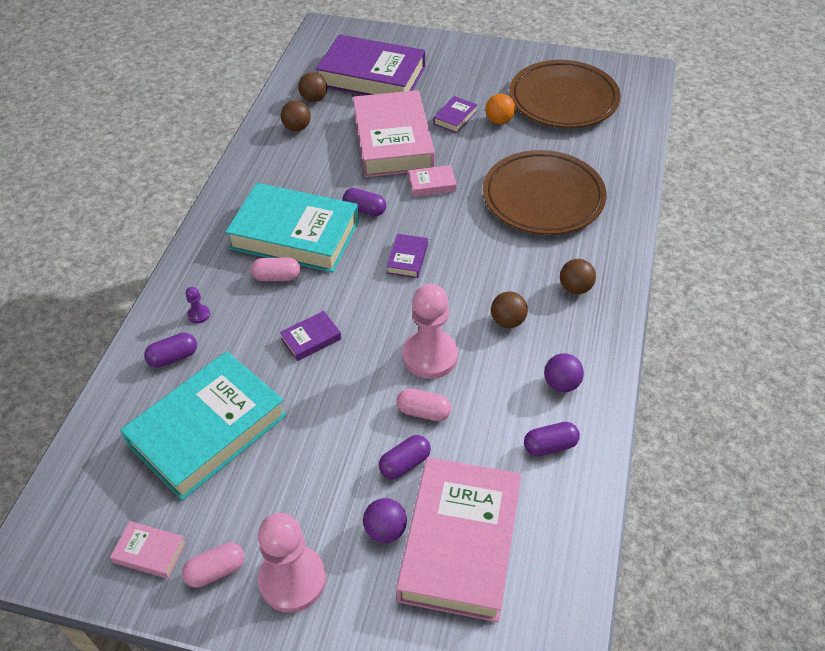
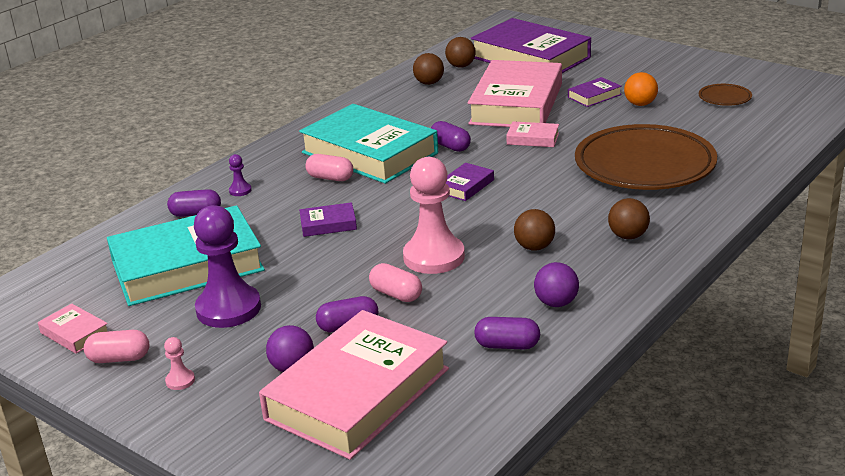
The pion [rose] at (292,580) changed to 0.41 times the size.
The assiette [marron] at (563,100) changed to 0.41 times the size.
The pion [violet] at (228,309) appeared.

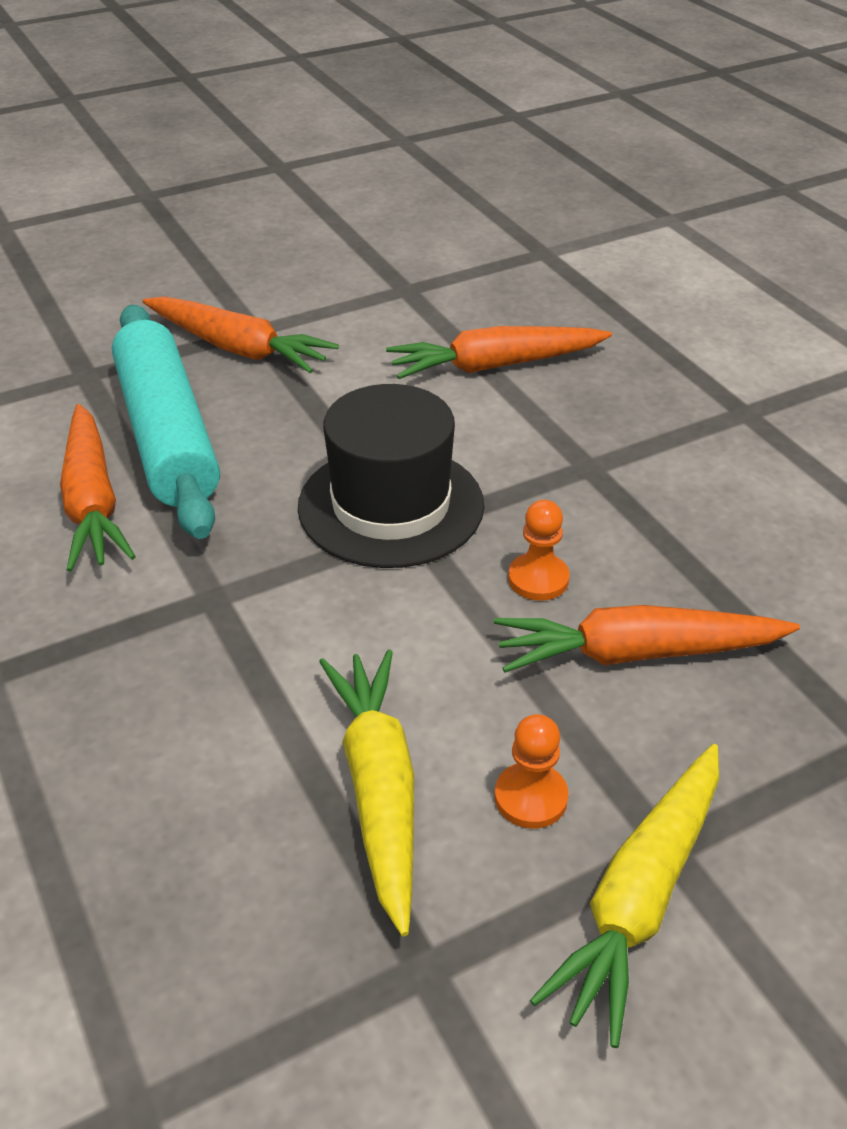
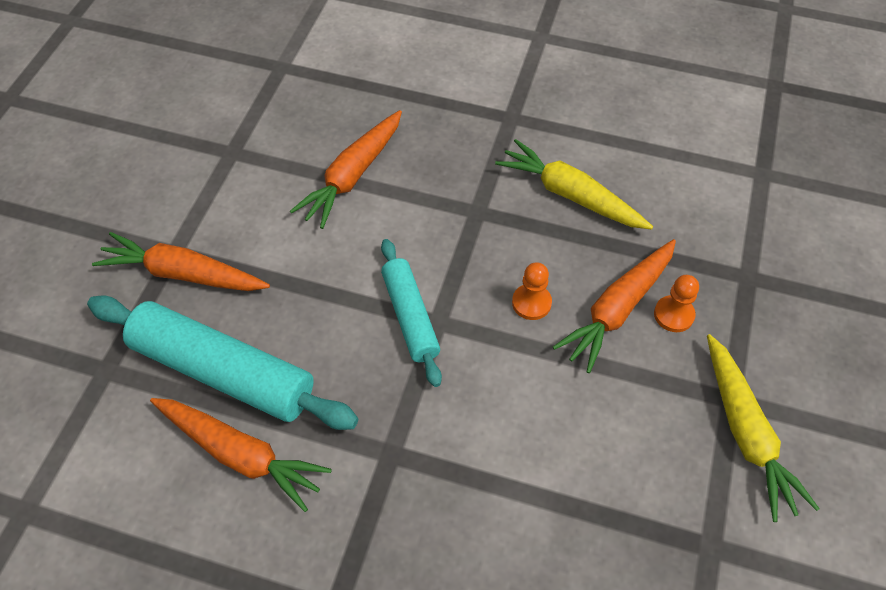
The carotte [orange] at (238,348) turned 150 degrees counterclockwise.
The chapeau [noir] at (391,505) was replaced by the rouleau à pâtisserie [turquoise] at (410,317).
The carotte [jaune] moved from (378,789) to (570,195).
The pion [orange] moved from (531,797) to (673,315).

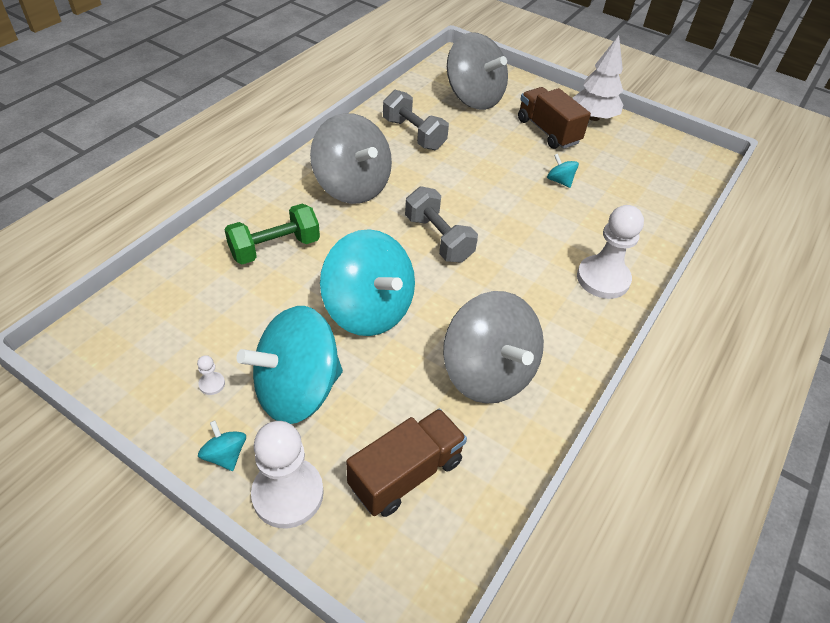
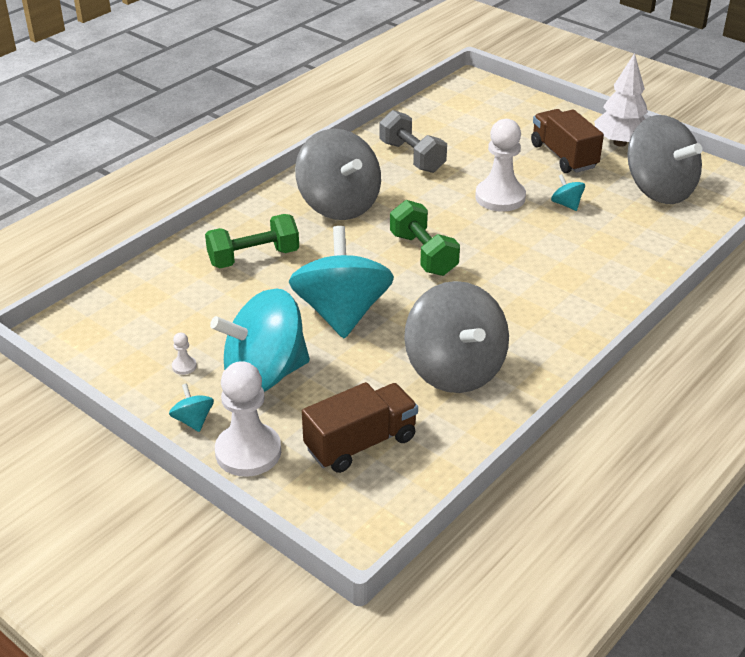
The toupie [turquoise] at (368,310) turned 150 degrees counterclockwise.
The haltère [gris] at (438,238) became the haltère [vert] at (423,254).
The toupie [gris] moved from (474,98) to (658,190).
The pion [blanc] moved from (603,279) to (500,197).

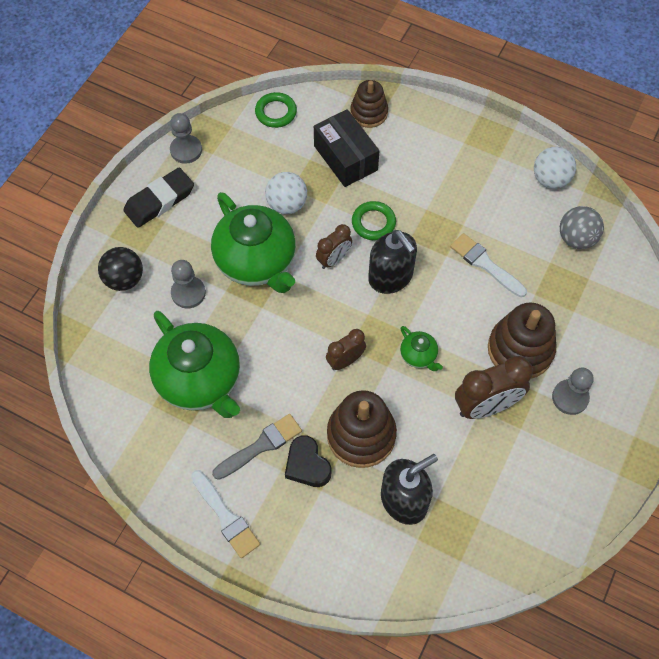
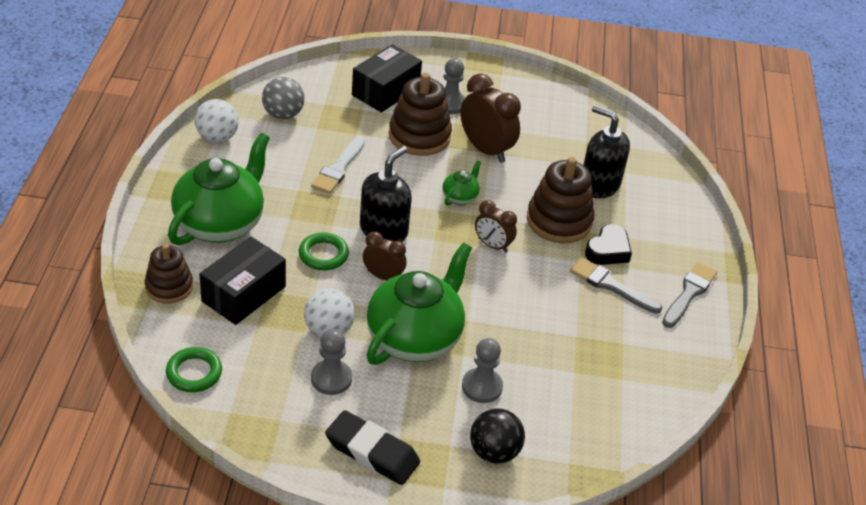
The théière [vert] moved from (200,380) to (221,223).
The pion [gris] moved from (186,150) to (331,378).
The pinceau [blanc] at (226,517) became the pinceau [gris] at (689,293).
The boîte [noir] at (385,91) appeared.

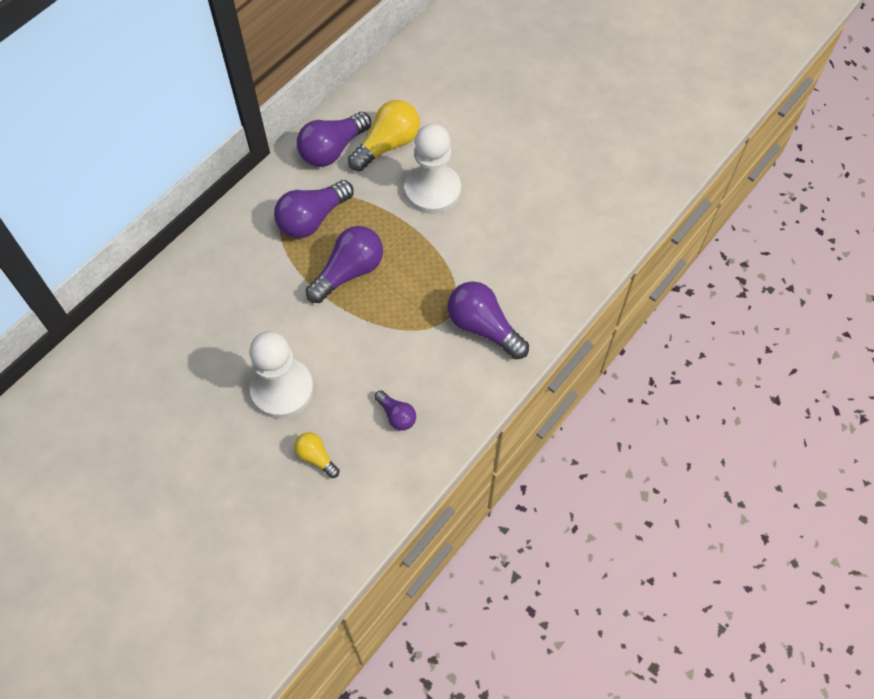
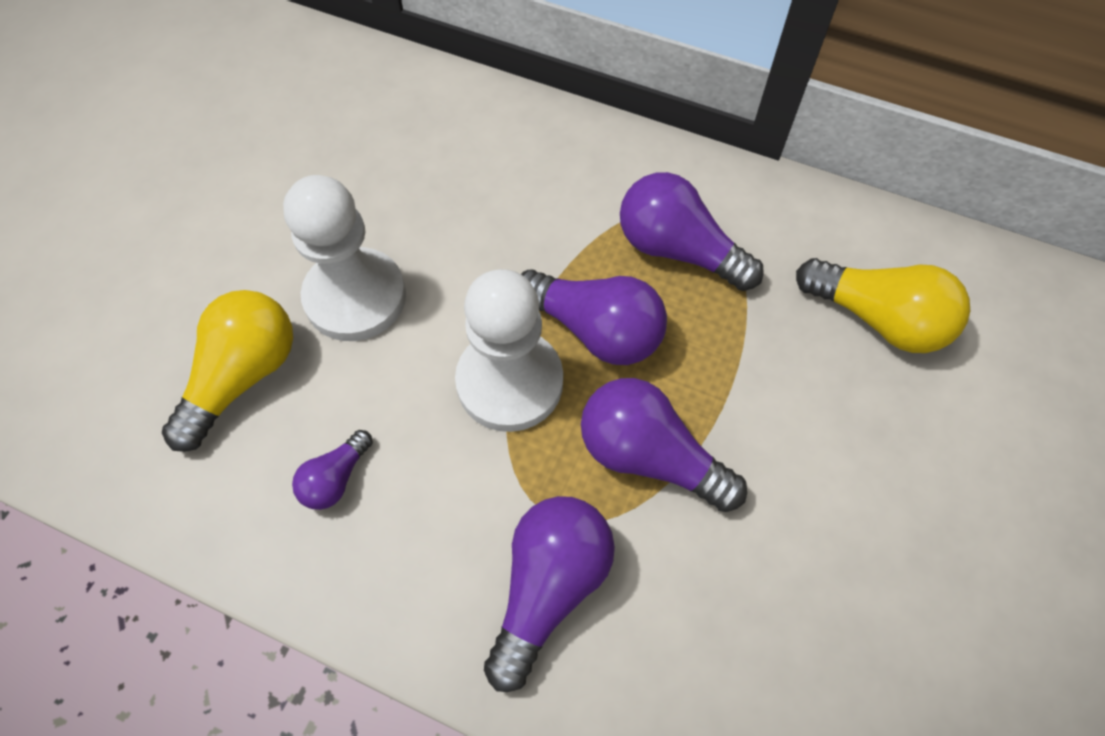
The ampoule [jaune] at (316,457) changed to 1.86 times the size.
The ampoule [violet] moved from (333,150) to (649,457).
The pion [blanc] moved from (432,190) to (510,382).

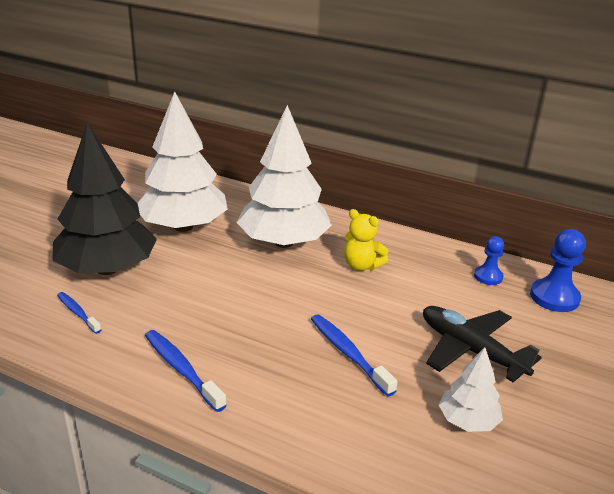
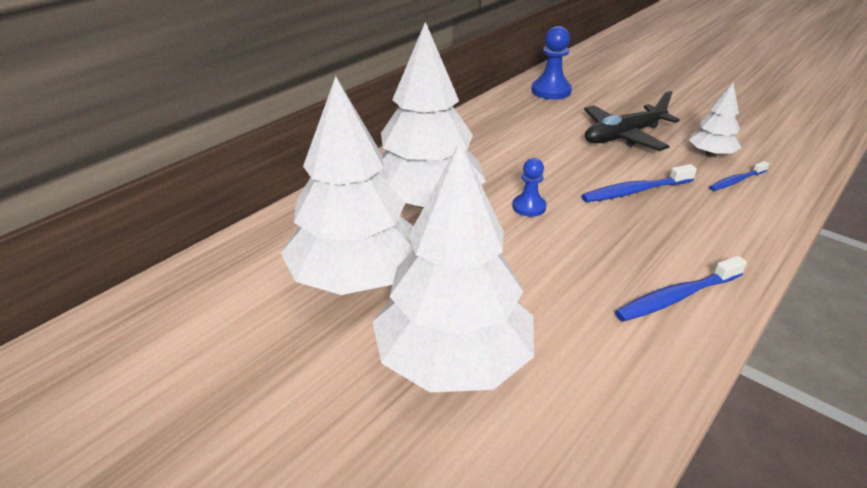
The arbre [noir] at (107,269) became the arbre [blanc] at (453,360).
The brosse à dents [bleu] moved from (77,313) to (736,181).
The ours en peluche [jaune] at (361,265) disappeared.
The pion [bleu] moved from (488,276) to (529,207).

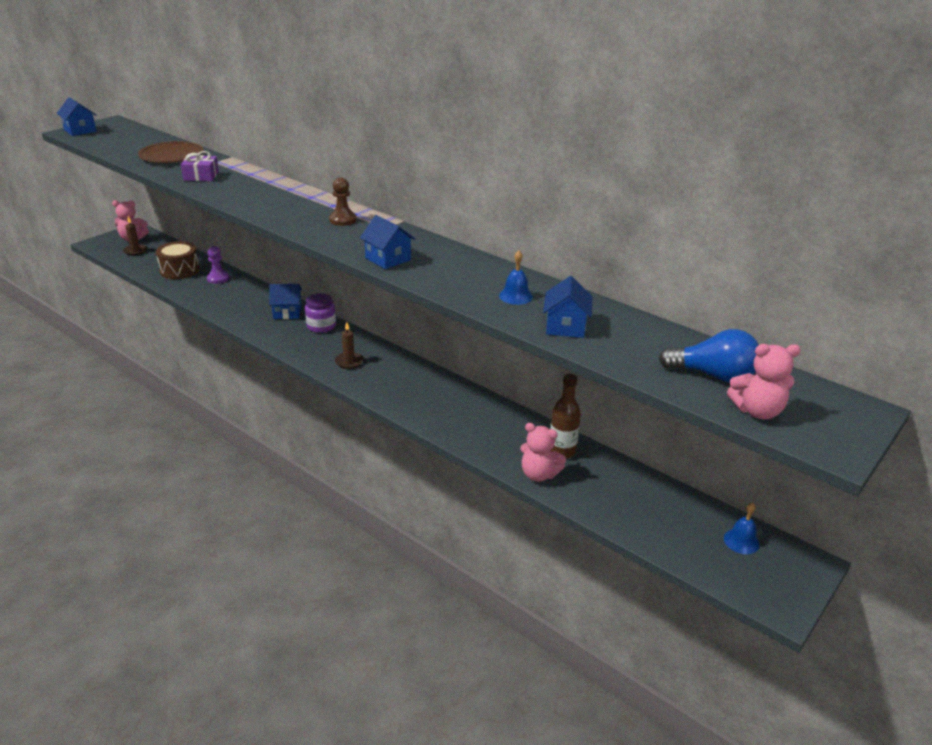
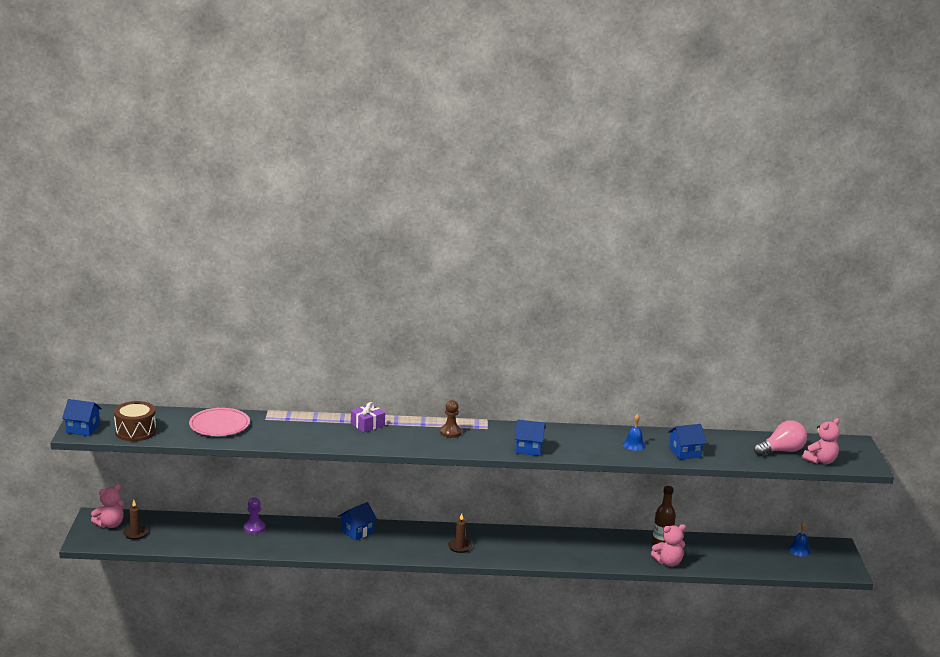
The assiette [marron] at (171,156) became the assiette [rose] at (219,425).
The tambour [marron] moved from (179,270) to (135,431).
The cadeau [violet] moved from (201,176) to (367,424).
The bocal [violet] at (321,326) disappeared.
The maison [bleu] at (565,327) turned 75 degrees counterclockwise.
The ampoule [bleu] at (713,375) became the ampoule [rose] at (781,451).

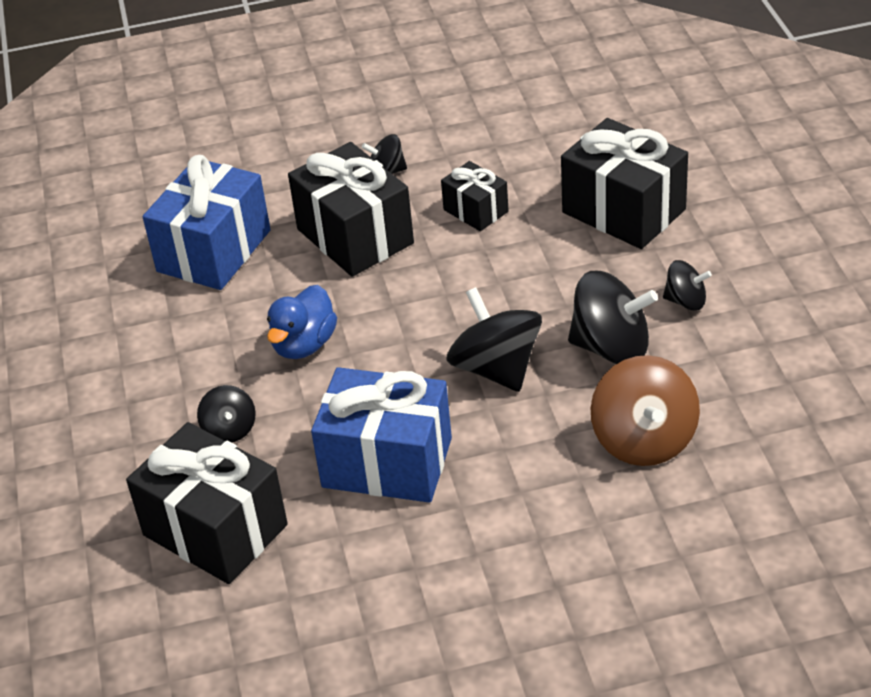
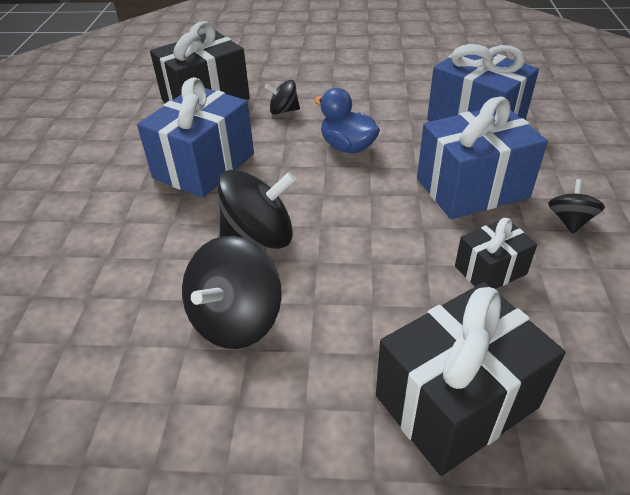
The cadeau [noir] at (355,236) became the cadeau [bleu] at (472,188).
The toupie [marron] at (644,440) disappeared.
The toupie [noir] at (686,301) disappeared.

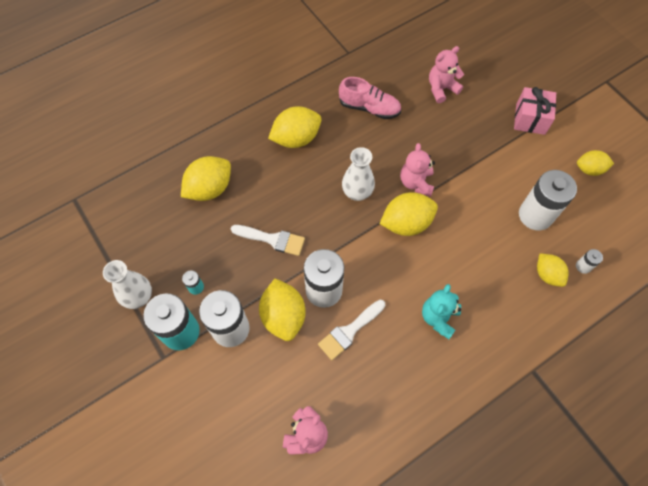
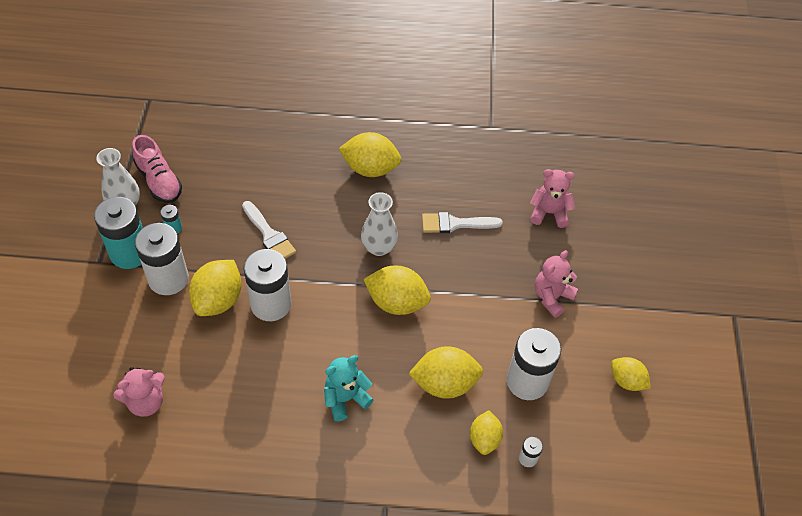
The citron [jaune] moved from (209,189) to (444,383).
The pinceau [blanc] moved from (349,331) to (455,224).
The chaussure [rose] moved from (369,108) to (159,181).
The ours en peluche [rose] moved from (416,183) to (552,297).
The cadeau [rose] at (530,119) disappeared.

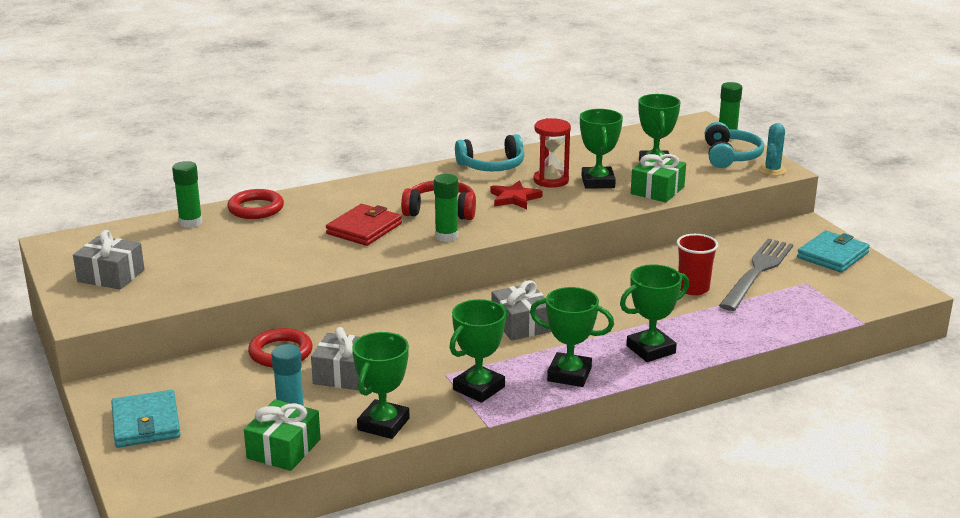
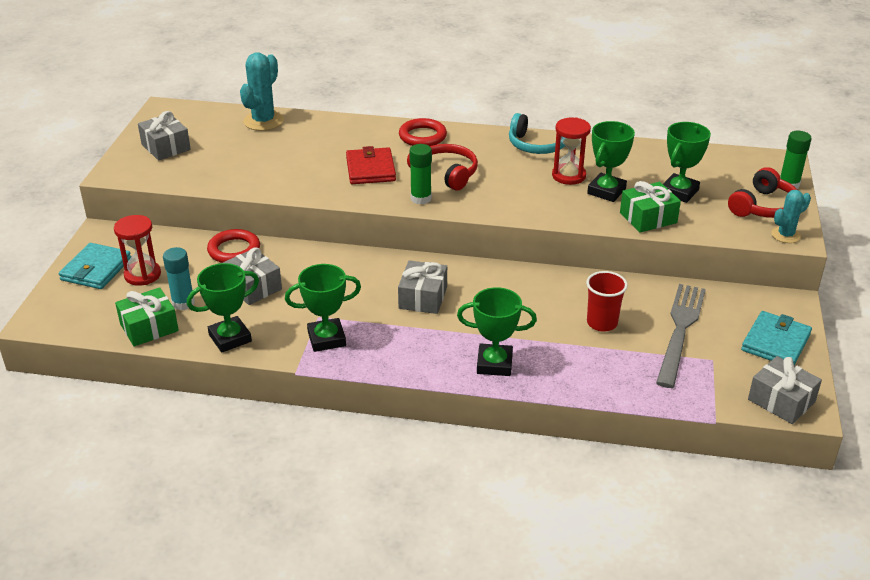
The bâton de colle [vert] at (190,222) was replaced by the cactus [turquoise] at (263,121).
The anneau [rouge] moved from (256,208) to (422,136).
The portefeuille [rouge] at (364,229) turned 75 degrees counterclockwise.
The étoile [rouge] at (514,198) disappeared.
The trophée [vert] at (569,375) disappeared.
The casque audio [turquoise] at (730,156) became the casque audio [rouge] at (763,207).
The fourchette [gris] at (757,272) turned 45 degrees counterclockwise.
The portefeuille [turquoise] at (832,255) turned 45 degrees counterclockwise.
The sablier [rouge] at (142,275) appeared.
The cadeau [gris] at (781,401) appeared.

